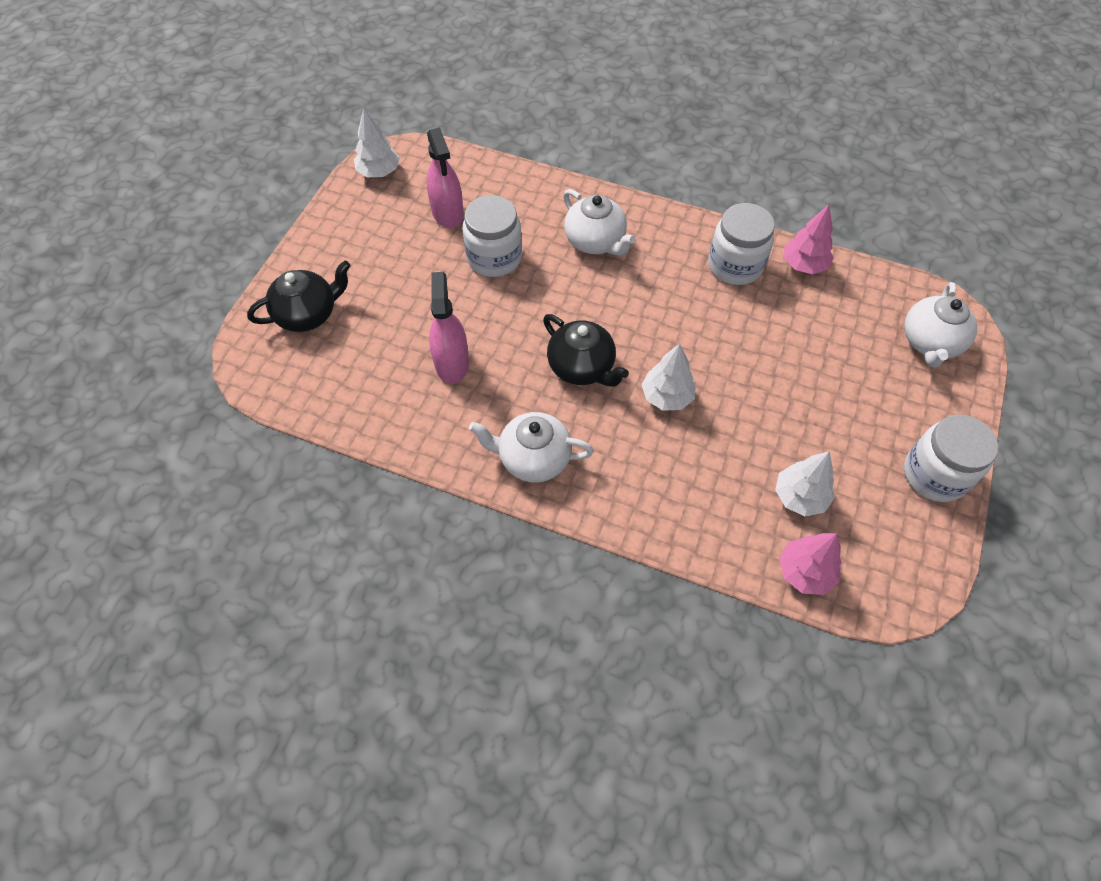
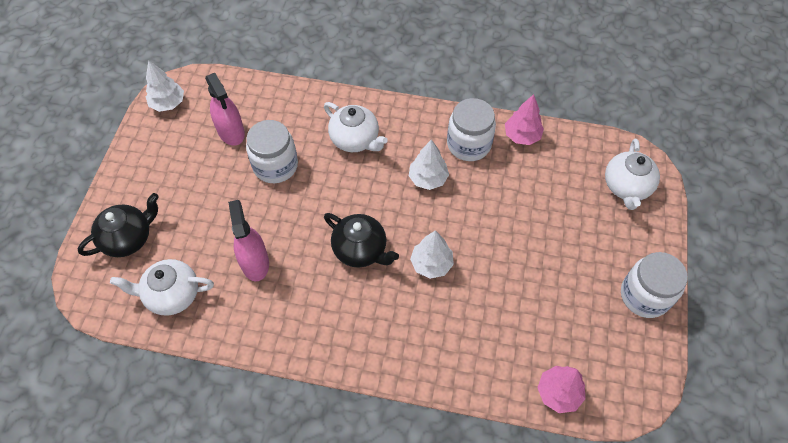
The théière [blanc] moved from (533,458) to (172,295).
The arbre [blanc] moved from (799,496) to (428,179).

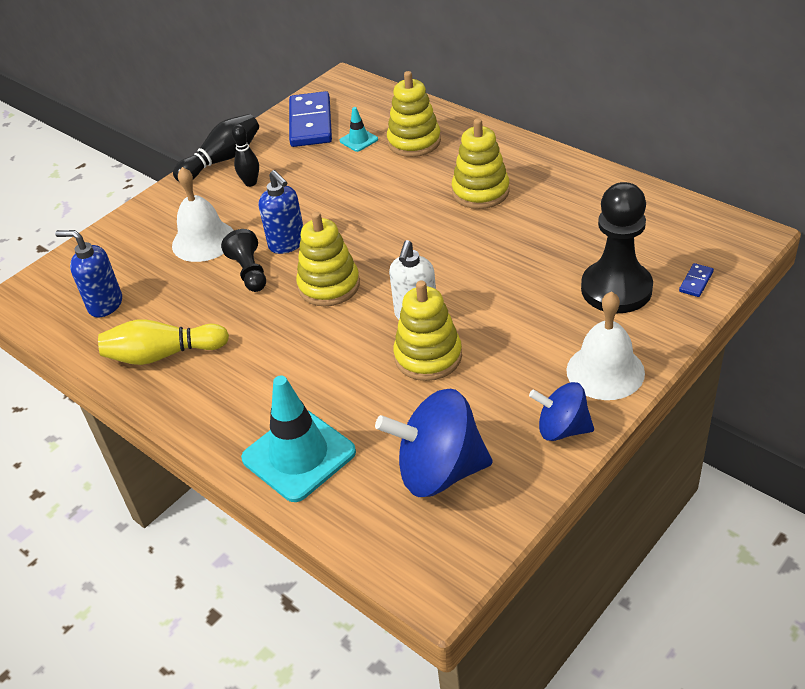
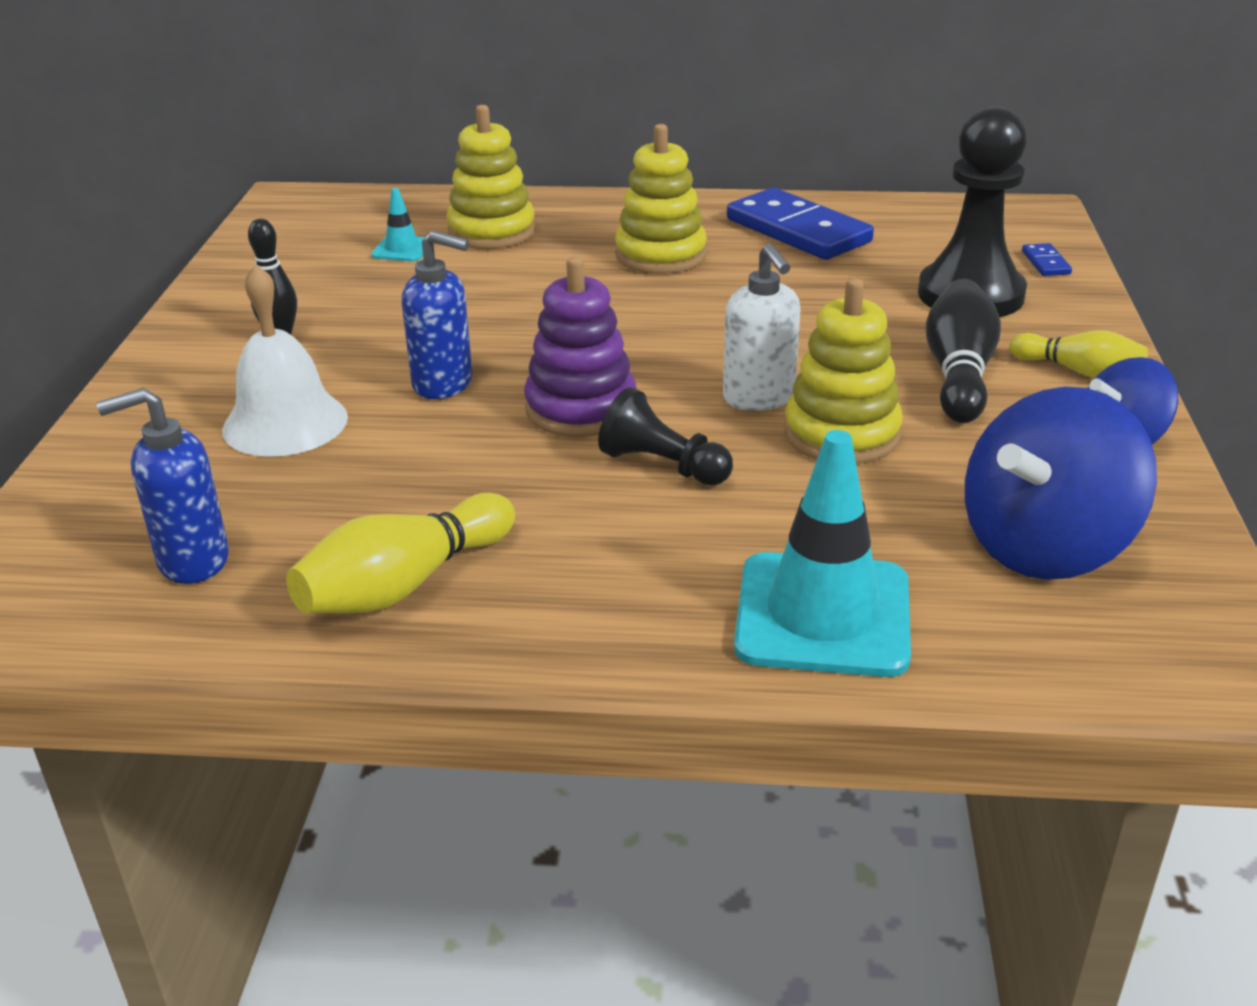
The quille [noir] moved from (222,160) to (959,373).
The pion [noir] moved from (249,272) to (663,466).
The domino [bleu] moved from (311,123) to (798,231).
The jouet à empiler [jaune] at (329,286) became the jouet à empiler [violet] at (581,408).
The cloche [blanc] at (605,371) was replaced by the quille [jaune] at (1079,371).

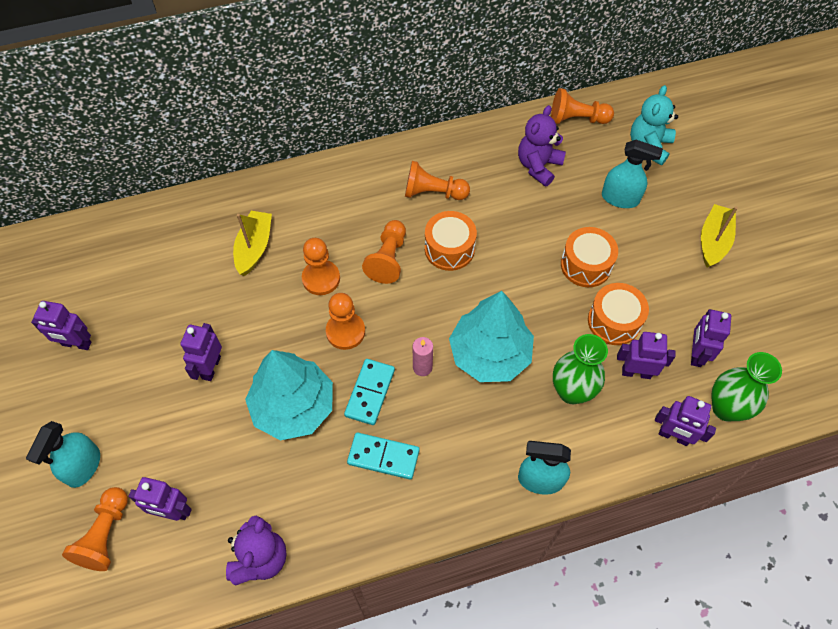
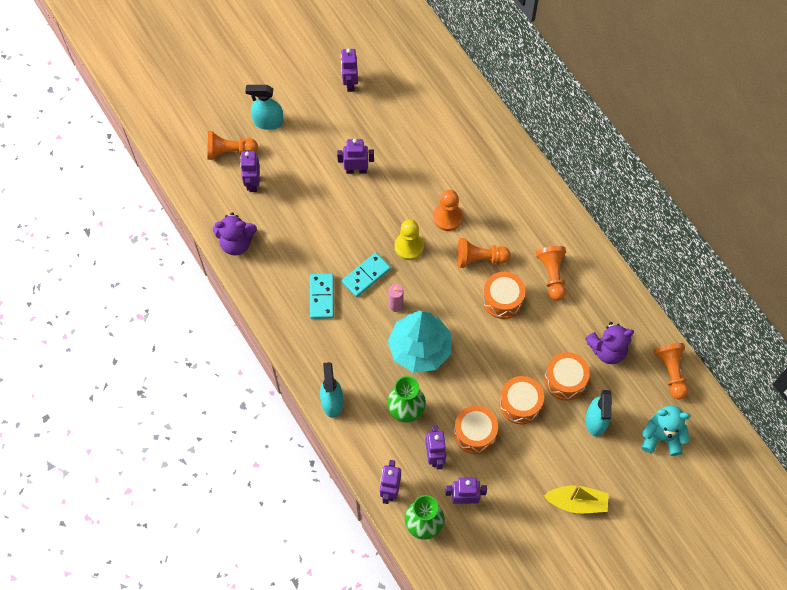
The bateau [jaune] at (254,247) disappeared.
The arbre [turquoise] at (293,407) disappeared.
The pion [orange] at (345,332) became the pion [jaune] at (409,246).
The domino [turquoise] at (370,393) turned 45 degrees counterclockwise.
The ours en peluche [violet] at (538,166) turned 150 degrees clockwise.
The tambour [orange] at (565,380) appeared.

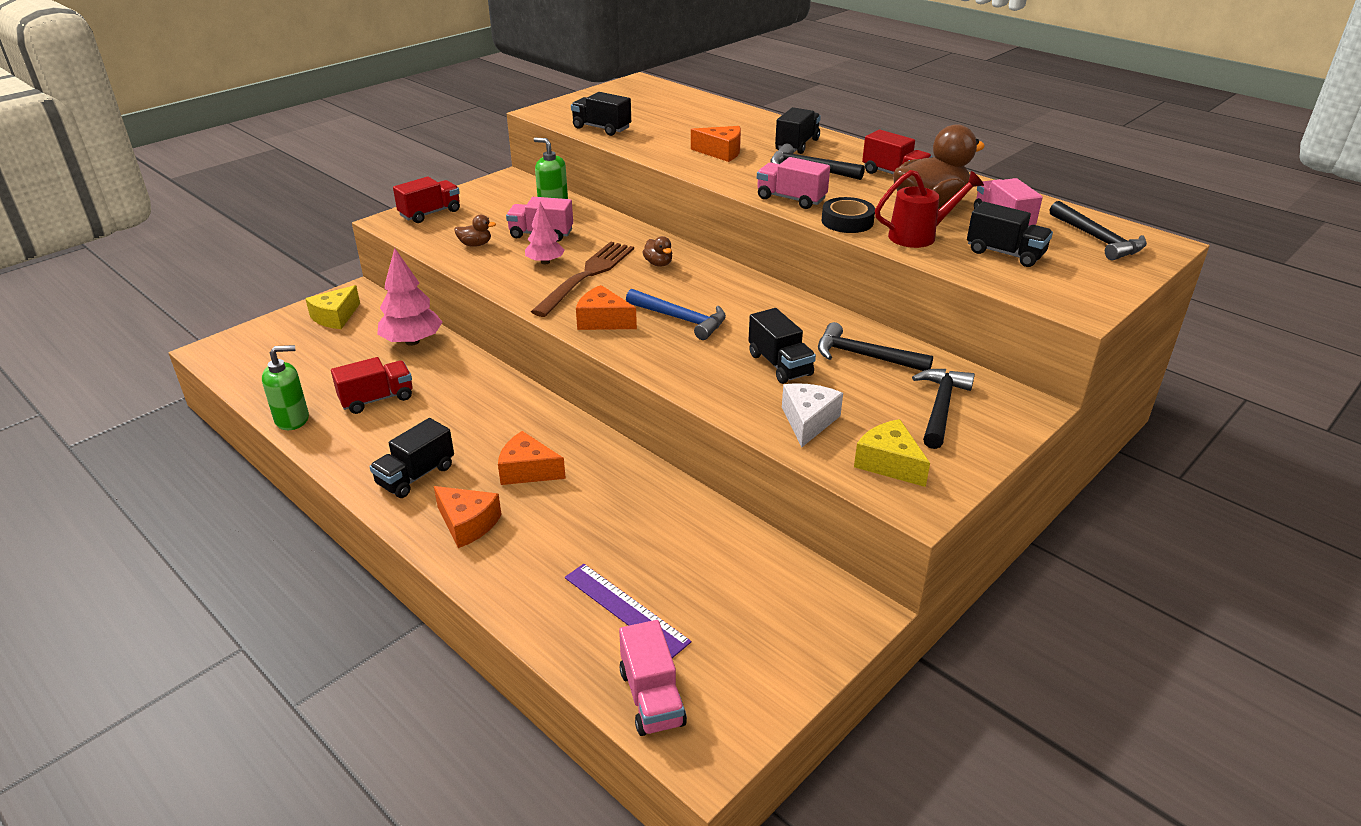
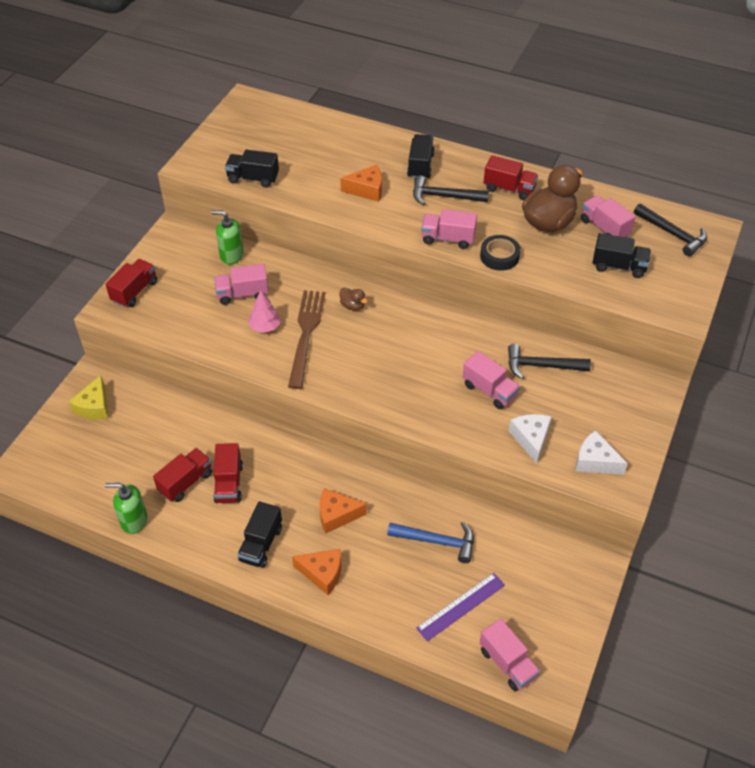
The distributeur de savon [vert] at (292,419) turned 135 degrees counterclockwise.
The arbre [rose] at (412,341) disappeared.
The canard [marron] at (475,244) disappeared.
The règle [violet] at (625,609) turned 60 degrees counterclockwise.
The fromage [orange] at (603,320) disappeared.
The marteau [bleu] moved from (680,319) to (437,541).
The camion [noir] at (779,365) became the camion [rose] at (489,390).
The fromage [jaune] at (889,463) became the fromage [blanc] at (595,461).
The arrosoir [rouge] at (919,236) disappeared.
The marteau [noir] at (940,407) disappeared.
The camion [rouge] at (229,483) appeared.

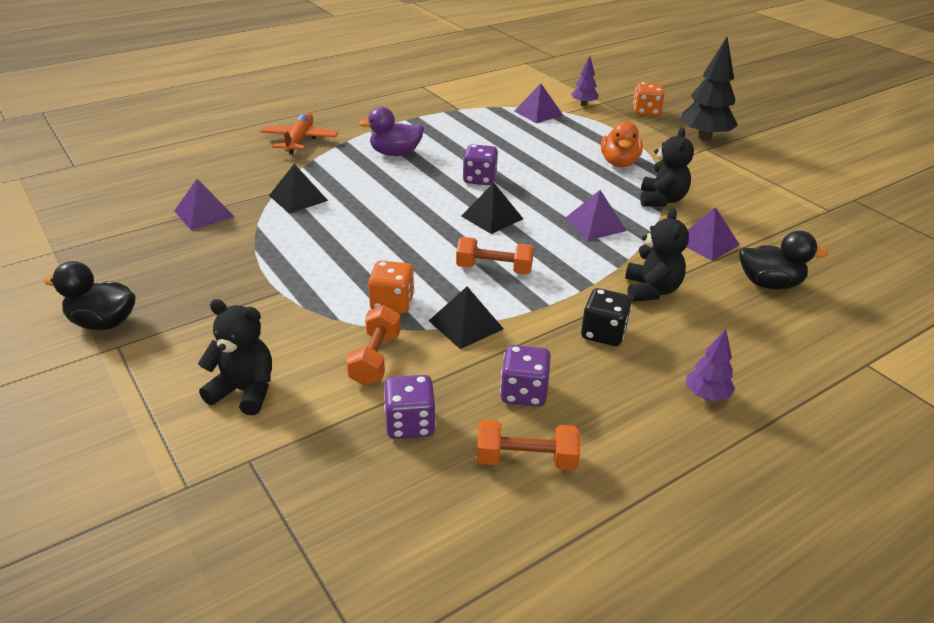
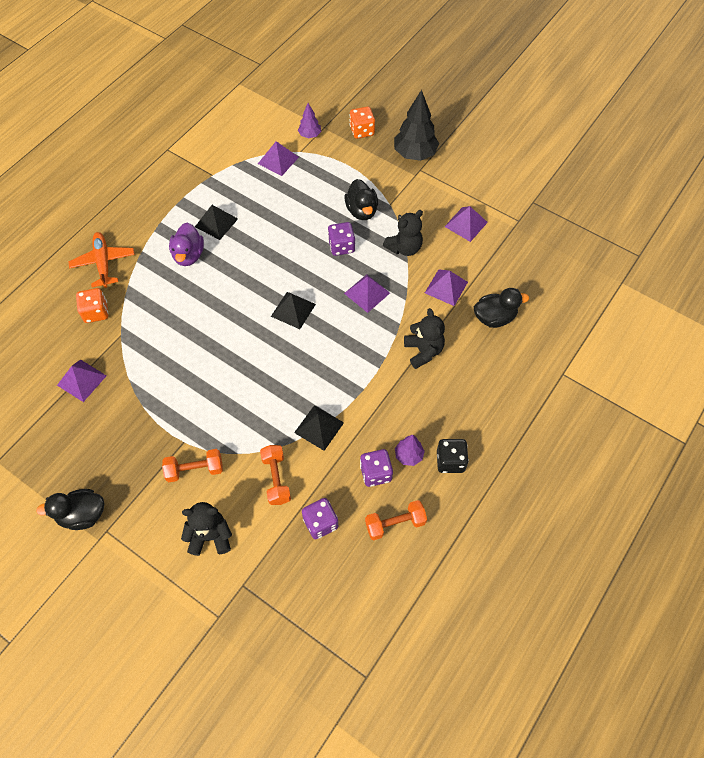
The pyramide [noir] moved from (298,198) to (216,222).
The canard [violet] at (395,153) turned 60 degrees counterclockwise.
The dé [orange] moved from (392,303) to (96,312).
The haltère [orange] moved from (494,269) to (195,470).
The dé [violet] moved from (479,179) to (341,246).
The dé [noir] moved from (603,333) to (450,461).
The canard [orange] at (619,163) became the canard [noir] at (361,211).
The ours en peluche [noir] at (661,200) turned 60 degrees clockwise.
The arbre [violet] moved from (706,395) to (409,455).
The pyramide [violet] at (466,224) appeared.

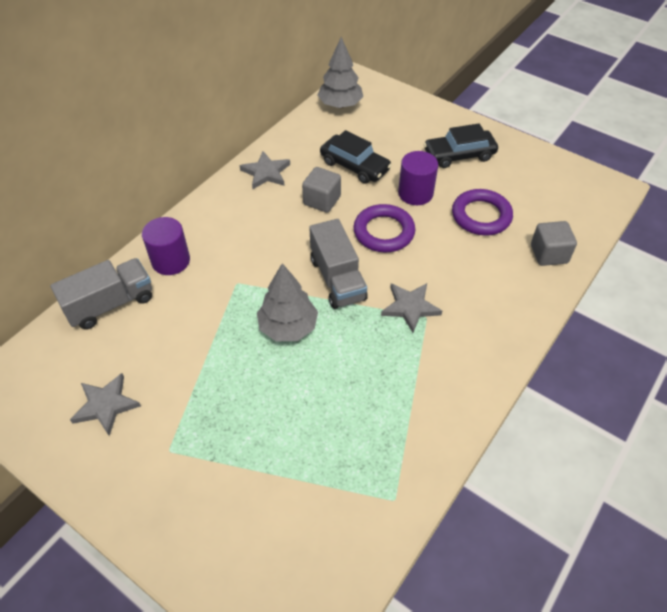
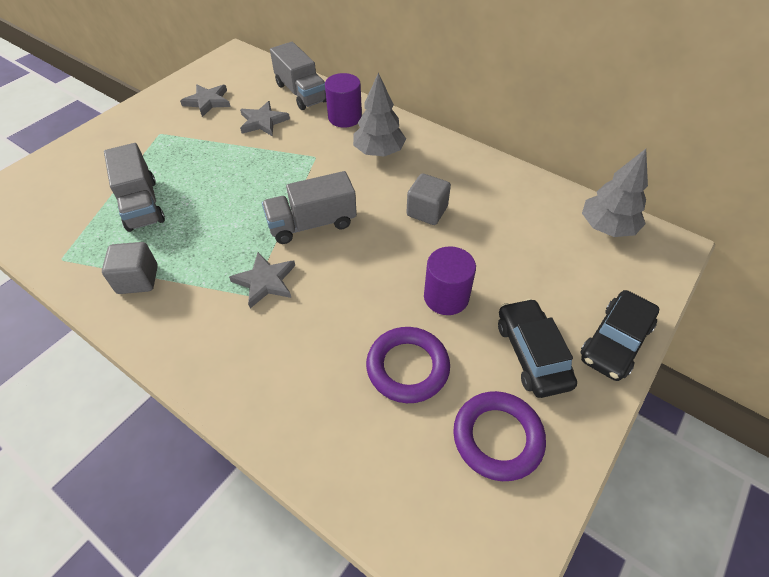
The étoile [gris] moved from (266,173) to (263,121).
The arbre [gris] moved from (288,327) to (379,152).
The voiture [noir] moved from (354,166) to (615,341).
The anneau [violet] moved from (384,232) to (497,437).
The cube [gris] moved from (549,254) to (138,279).
The camion [gris] at (142,204) appeared.

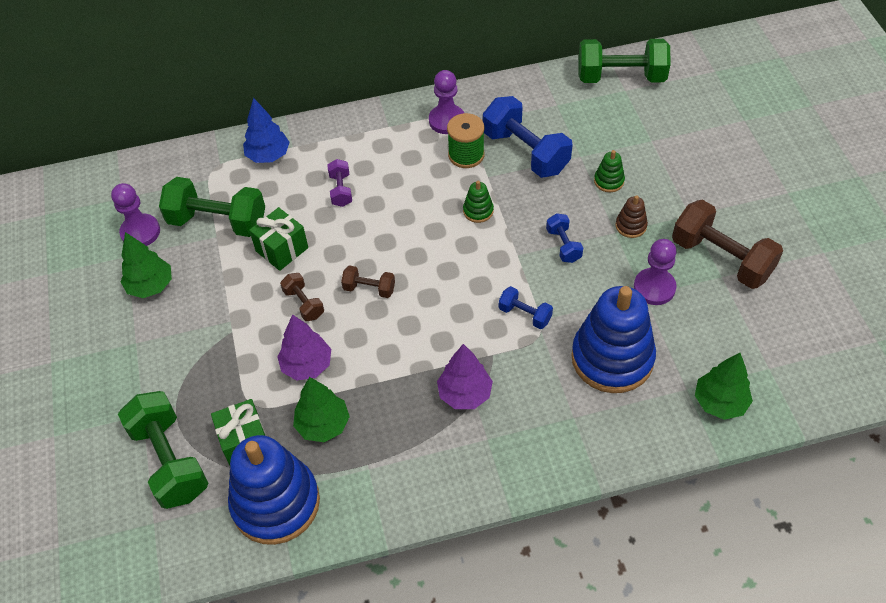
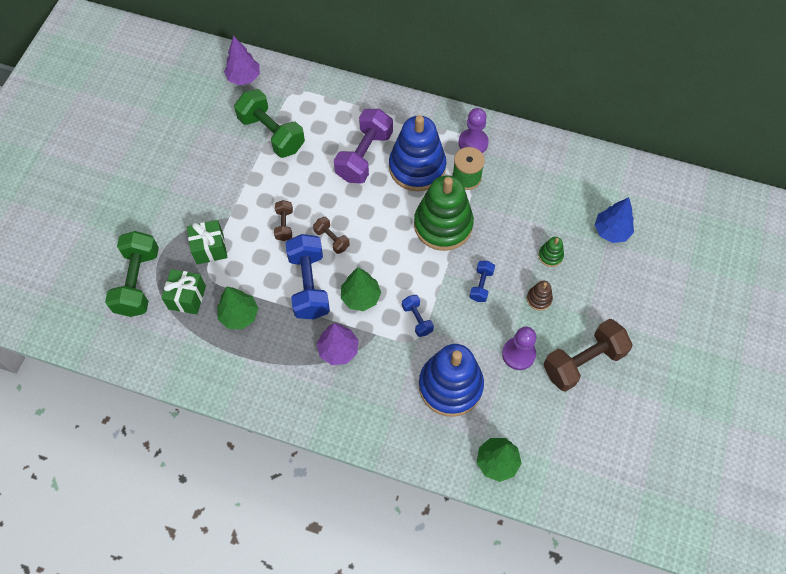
The pion [violet] at (140,232) disappeared.
The arbre [vert] moved from (151,286) to (361,297).
The jouet à empiler [bleu] moved from (276,503) to (417,167).
The arbre [bleu] moved from (268,155) to (611,231).
The cadeau [vert] moved from (282,249) to (210,248).
The arbre [violet] moved from (307,365) to (244,77).
The haltère [violet] at (341,190) changed to 2.00 times the size.
The jouet à empiler [vert] at (478,211) changed to 2.41 times the size.
The haltère [bleu] moved from (525,152) to (309,285).
The haltère [vert] at (621,77) disappeared.
The haltère [marron] at (721,258) turned 75 degrees clockwise.

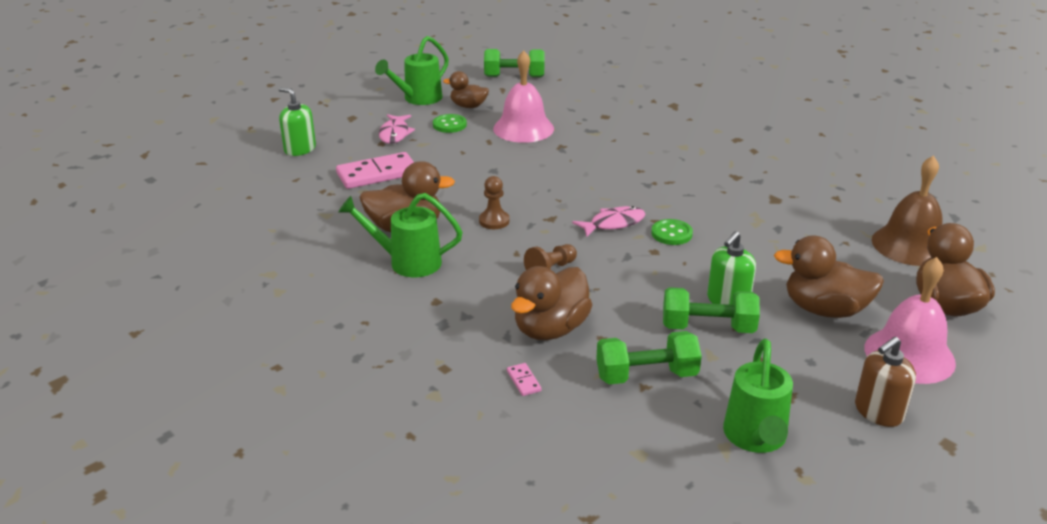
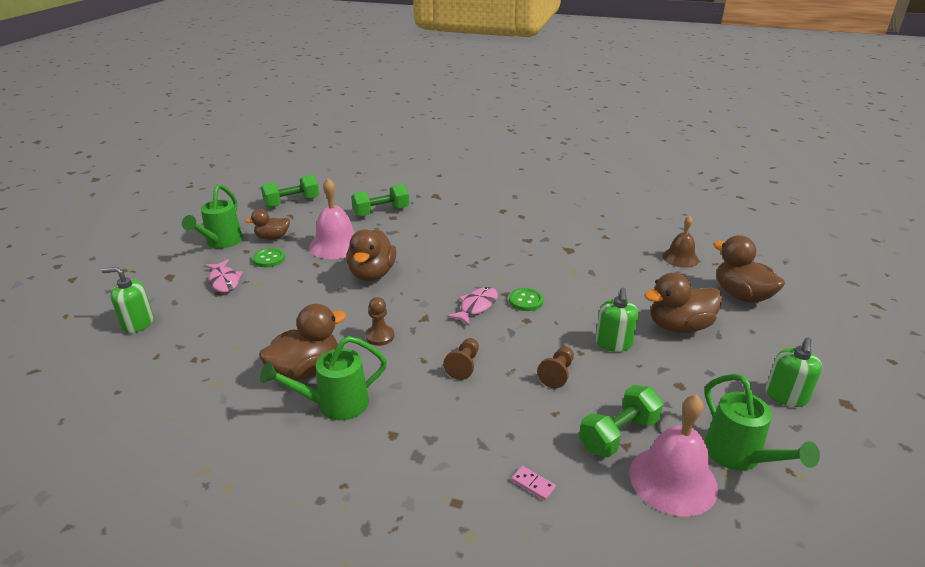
The domino [rose] at (377,174) disappeared.
The canard [marron] moved from (550,329) to (372,274).
The haltère [vert] moved from (708,328) to (381,212).
The distributeur de savon [marron] at (878,412) became the distributeur de savon [vert] at (786,396).
The cloche [rose] moved from (909,355) to (673,480).
The cloche [marron] at (910,245) changed to 0.64 times the size.
The pion [marron] at (557,374) appeared.

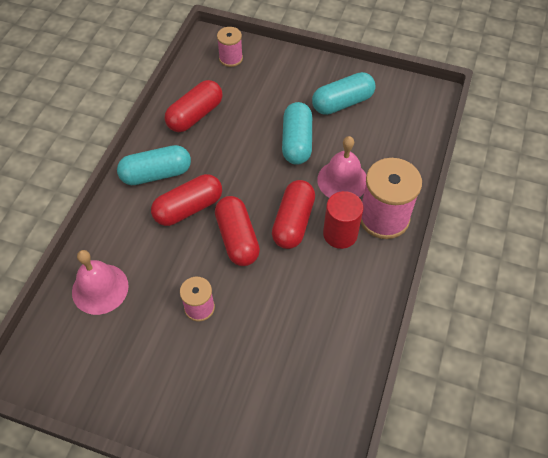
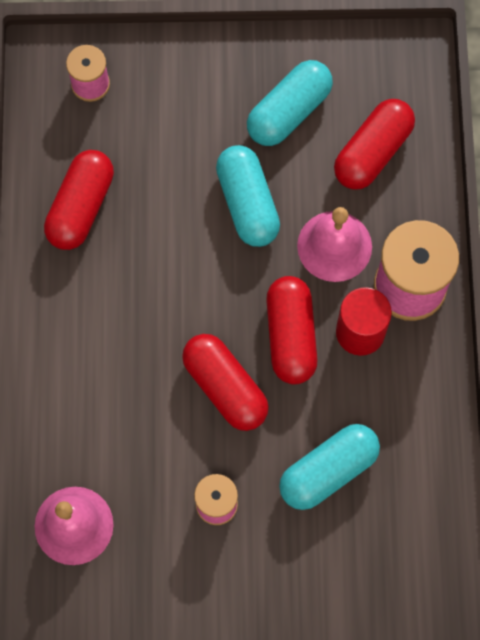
The gélule [turquoise] moved from (156,174) to (328,471).
The gélule [rouge] moved from (188,208) to (372,152).

